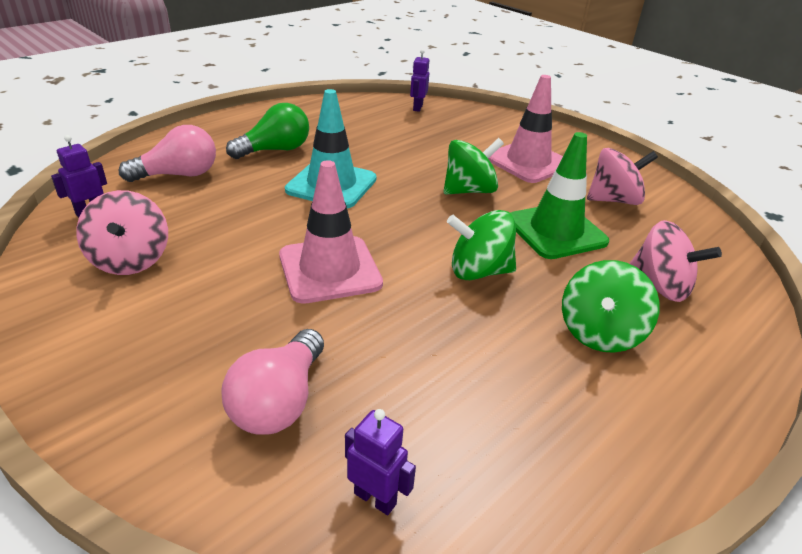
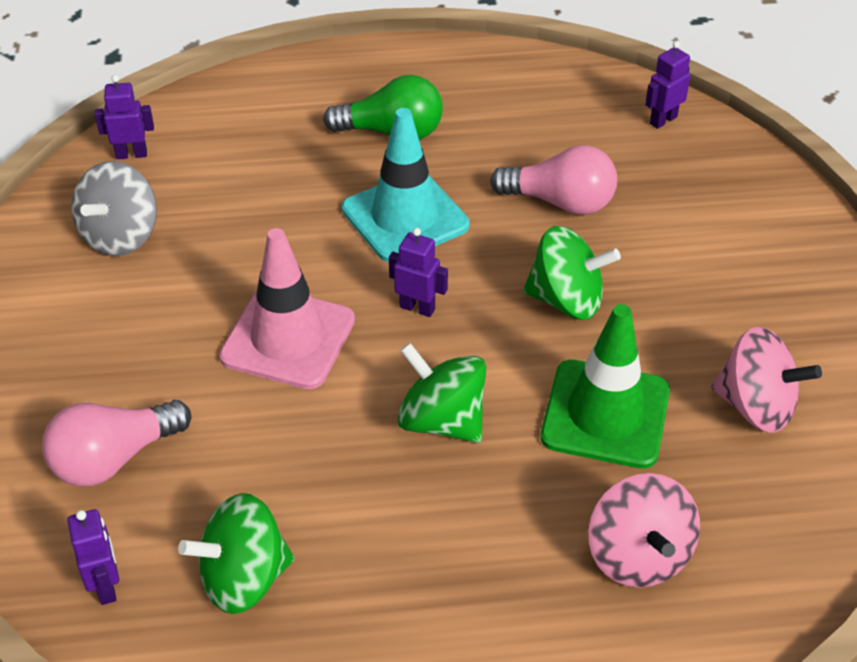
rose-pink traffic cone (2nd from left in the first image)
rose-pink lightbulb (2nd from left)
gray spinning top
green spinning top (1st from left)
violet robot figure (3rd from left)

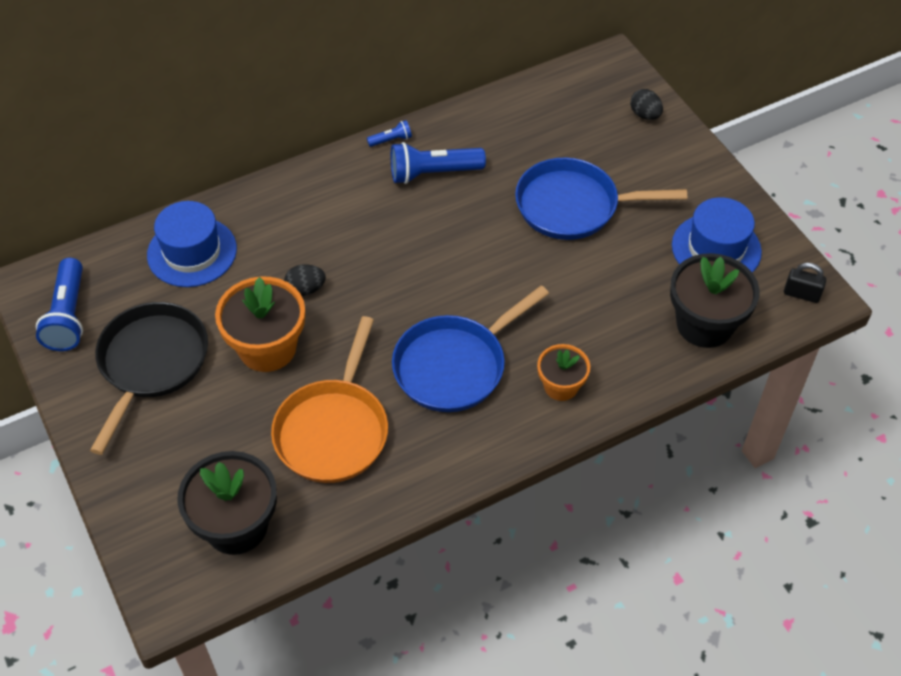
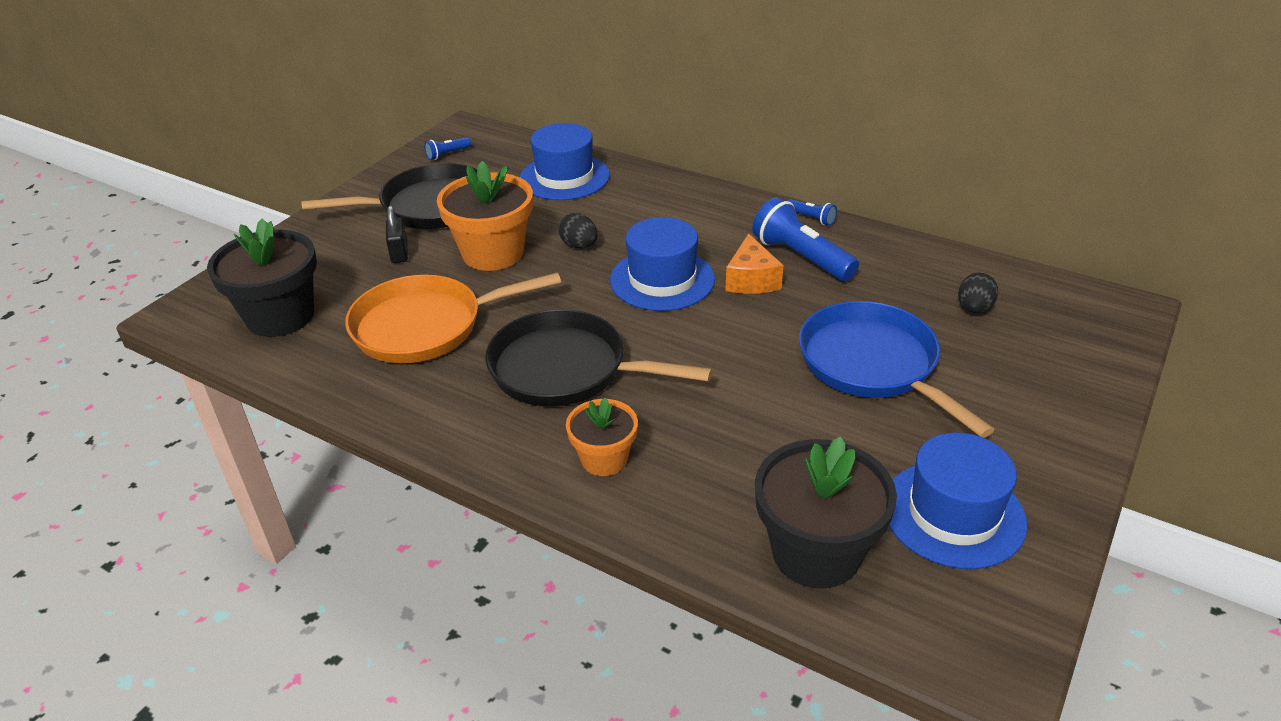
ebony egg (2nd from left)
cobalt pocket torch (1st from left)
ebony padlock
ebony frying pan (2nd from left)
cobalt tall hat (2nd from left)
orange-coloured cheese

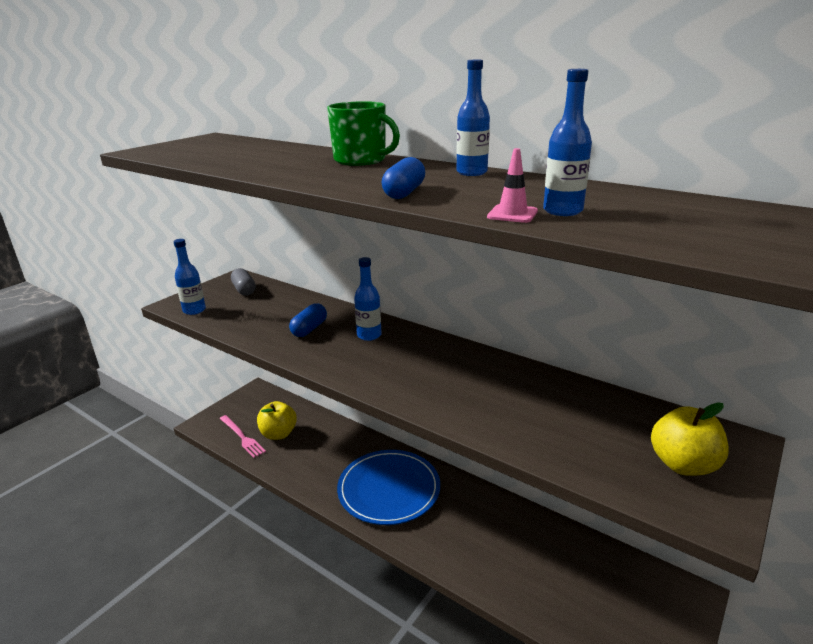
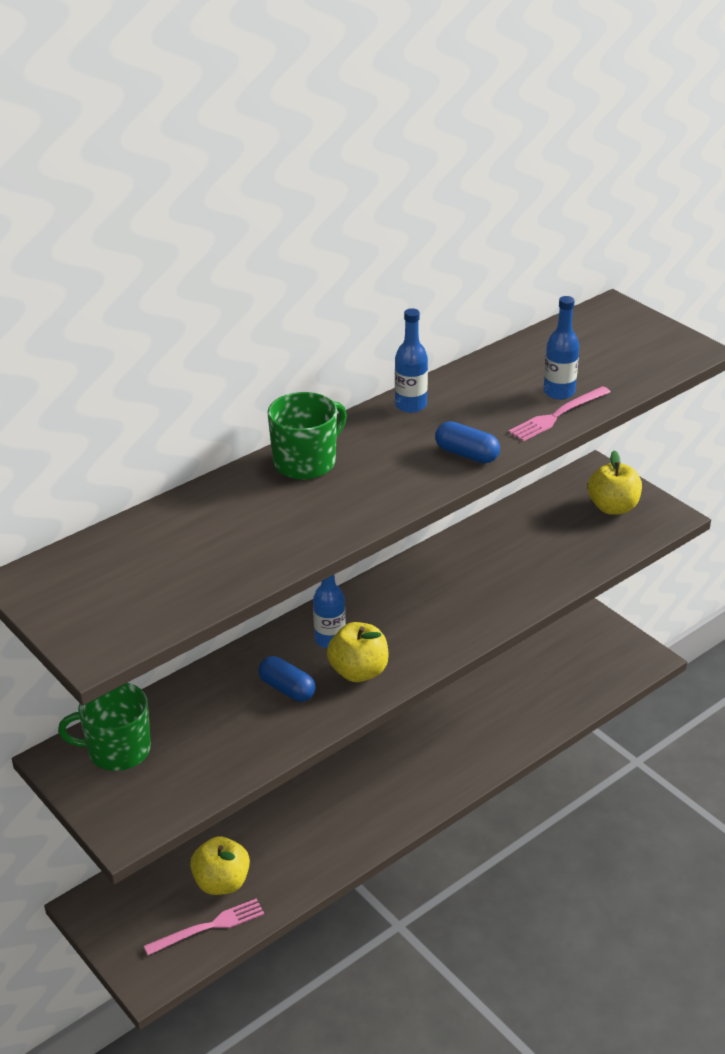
rose-pink table fork (2nd from left)
cobalt bottle (1st from left in the first image)
green tea mug (1st from left)
cobalt plate
yellow apple (2nd from left)

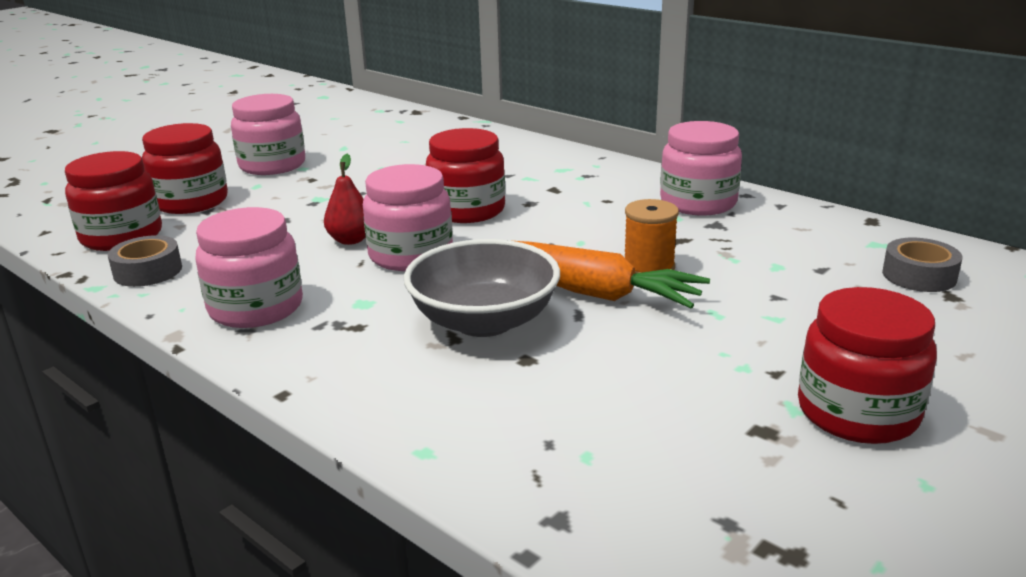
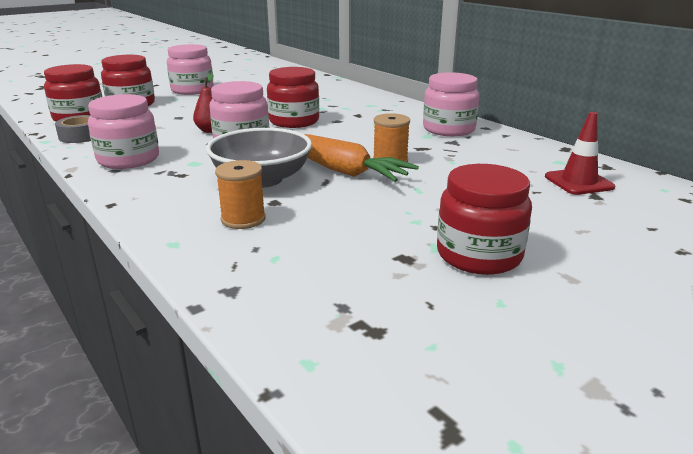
crimson traffic cone
orange-coloured bobbin (1st from left)

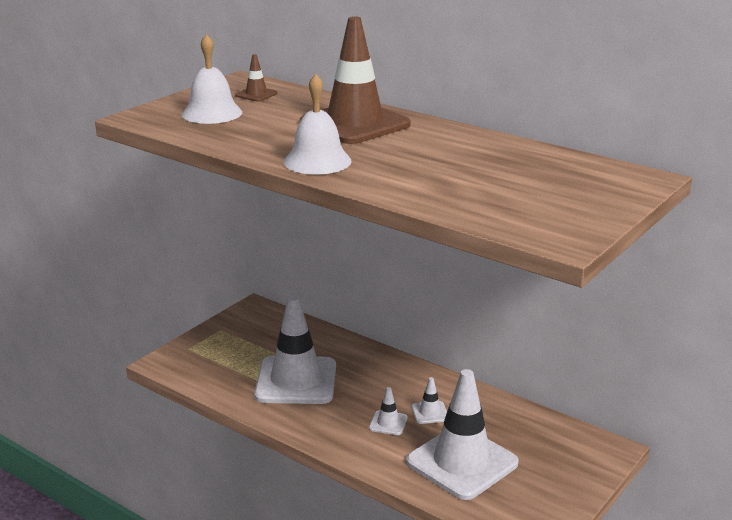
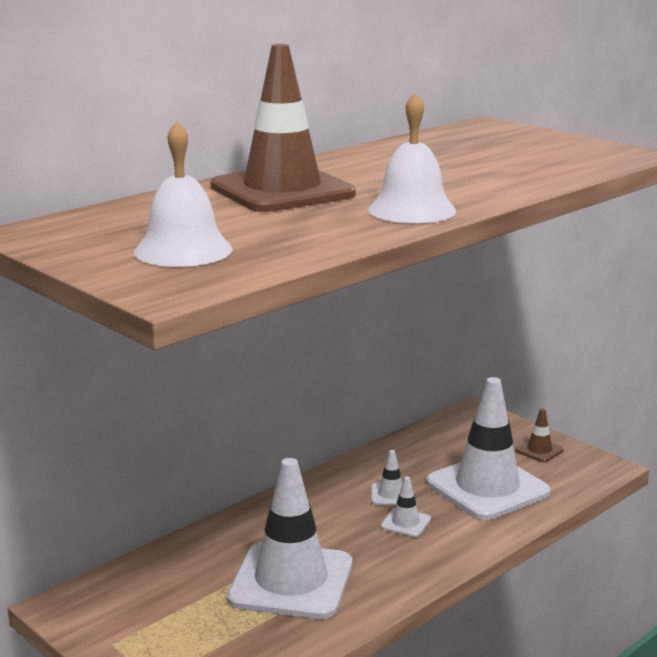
russet traffic cone (2nd from left)

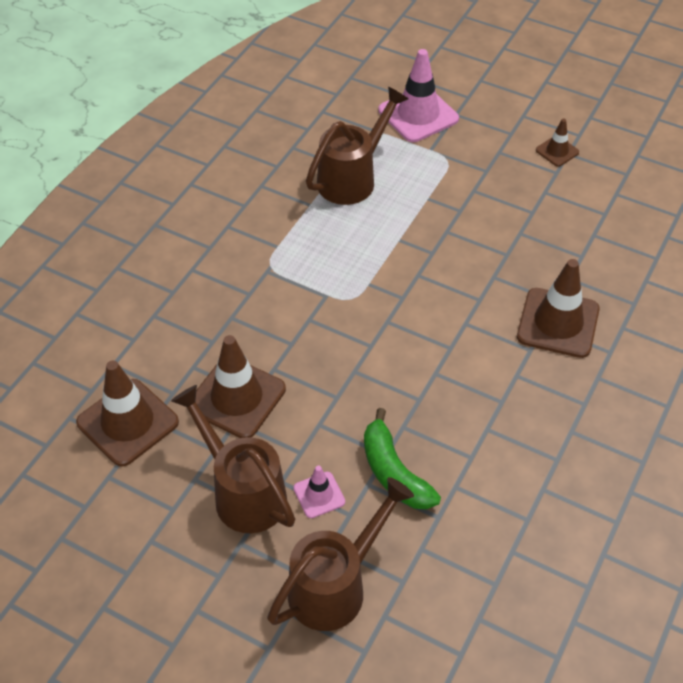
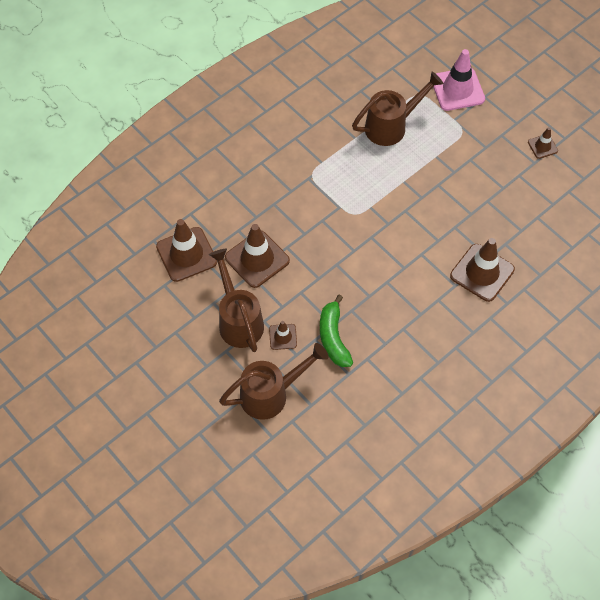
russet traffic cone (3rd from left)

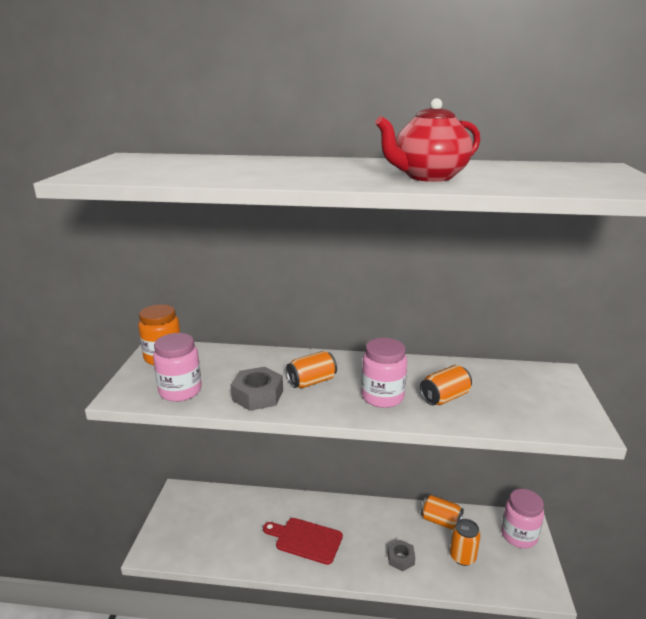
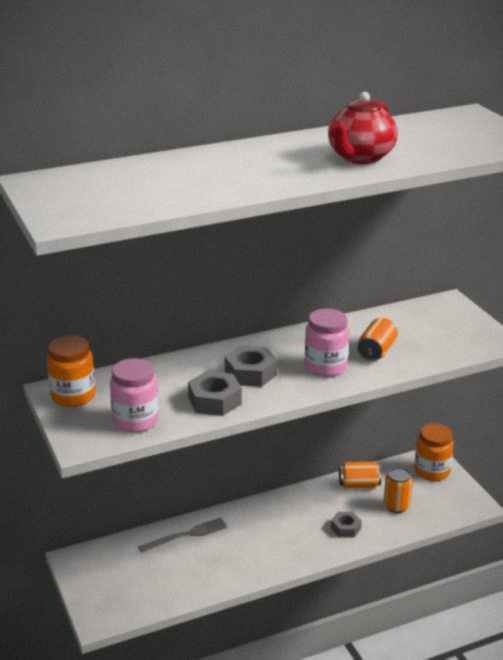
gray hexagon nut (2nd from left)
orange-coloured preserve jar (2nd from left)
crimson chopping board
gray table fork

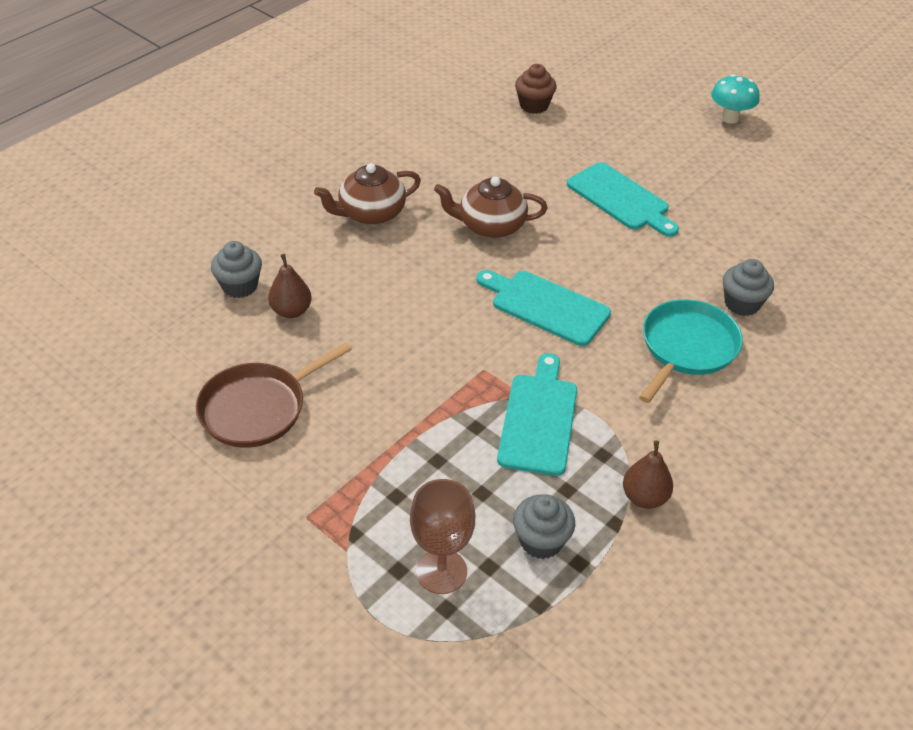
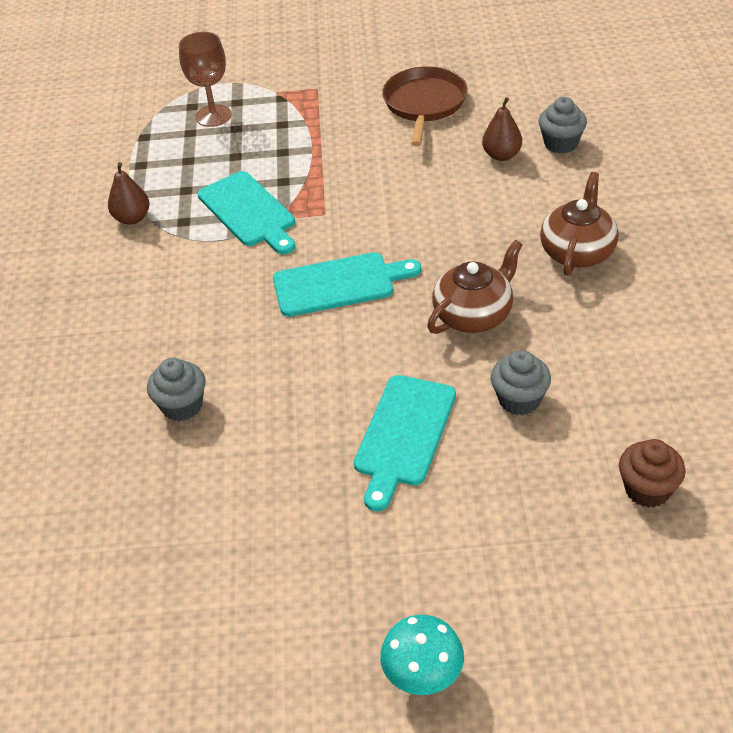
turquoise chopping board (3rd from left)
turquoise frying pan
gray cupcake (2nd from left)

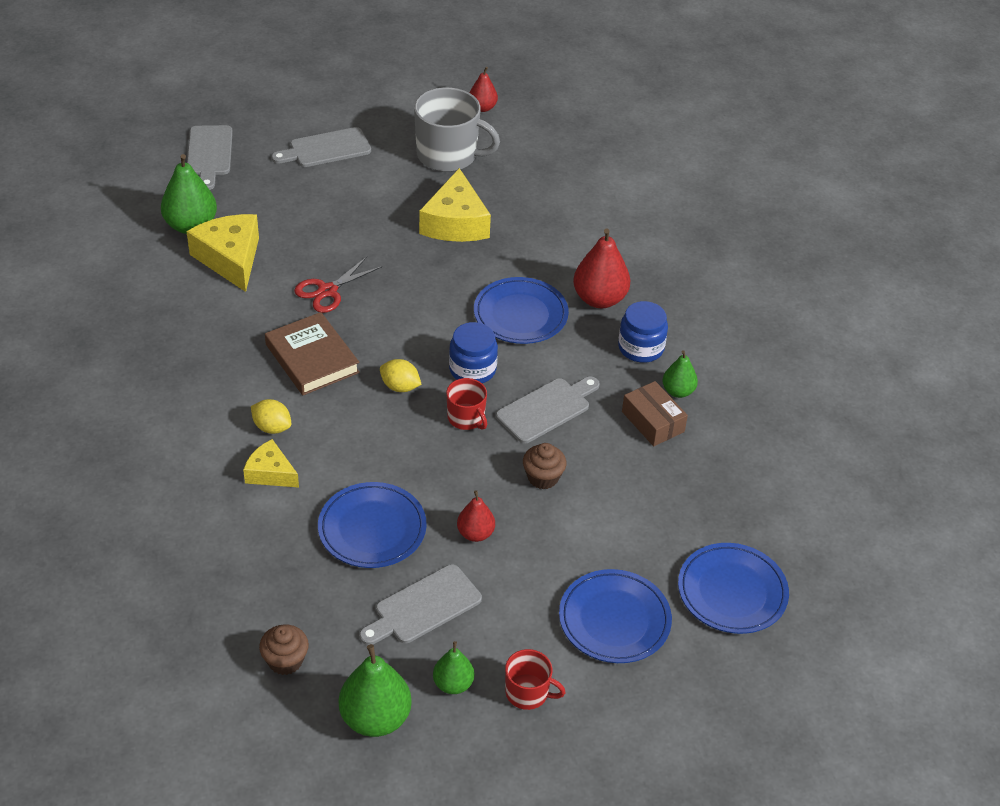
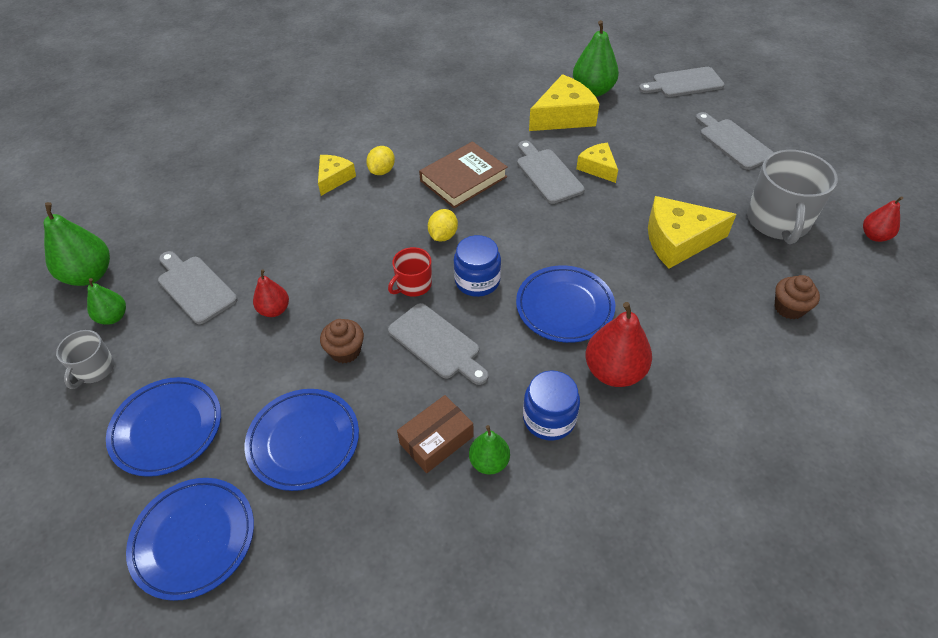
gray chopping board (3rd from left)
cobalt plate (3rd from left)
russet cupcake (2nd from left)
gray tea mug (1st from left)
yellow cheese (3rd from left)

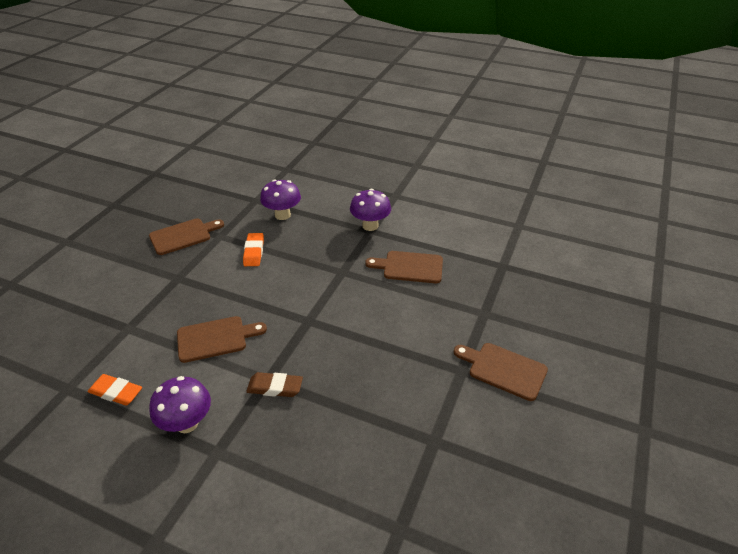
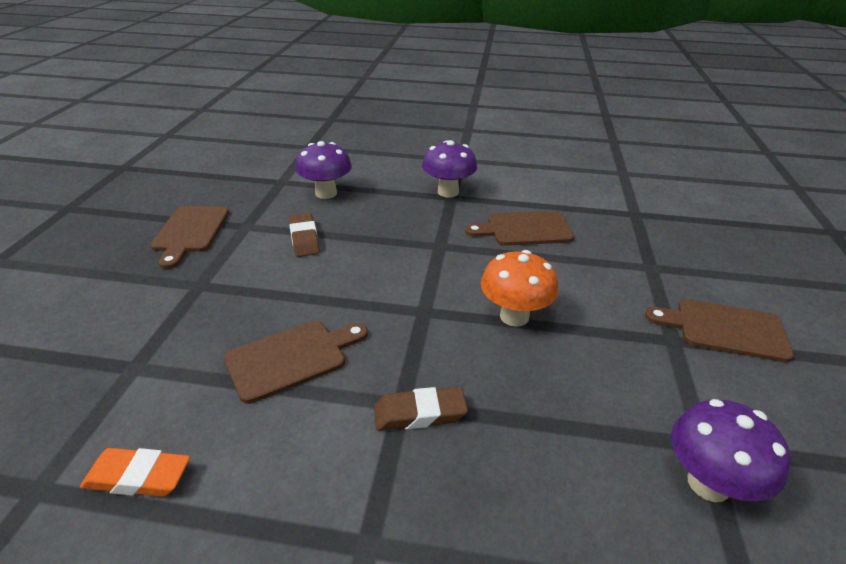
russet chopping board (1st from left)
russet eraser (1st from left)
violet toadstool (3rd from left)
orange-coloured toadstool

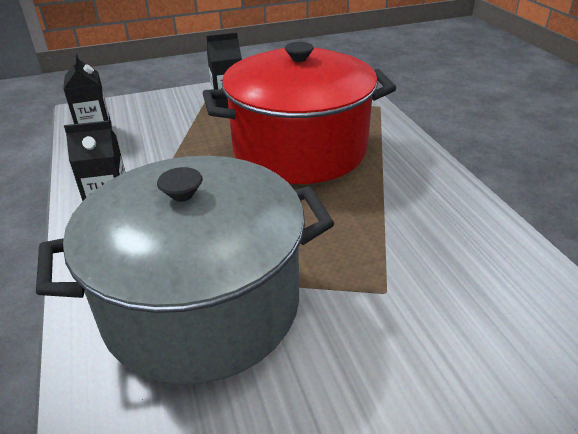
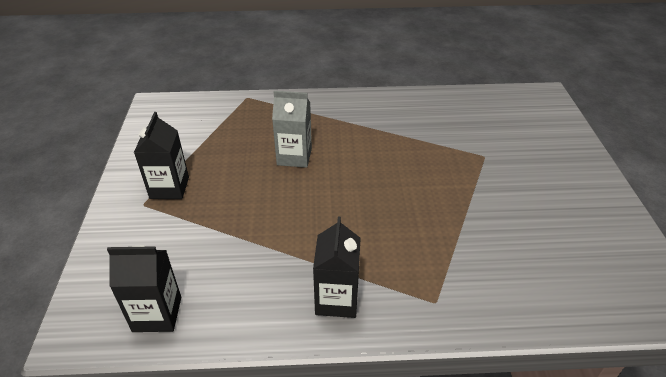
gray juice carton
gray pot

